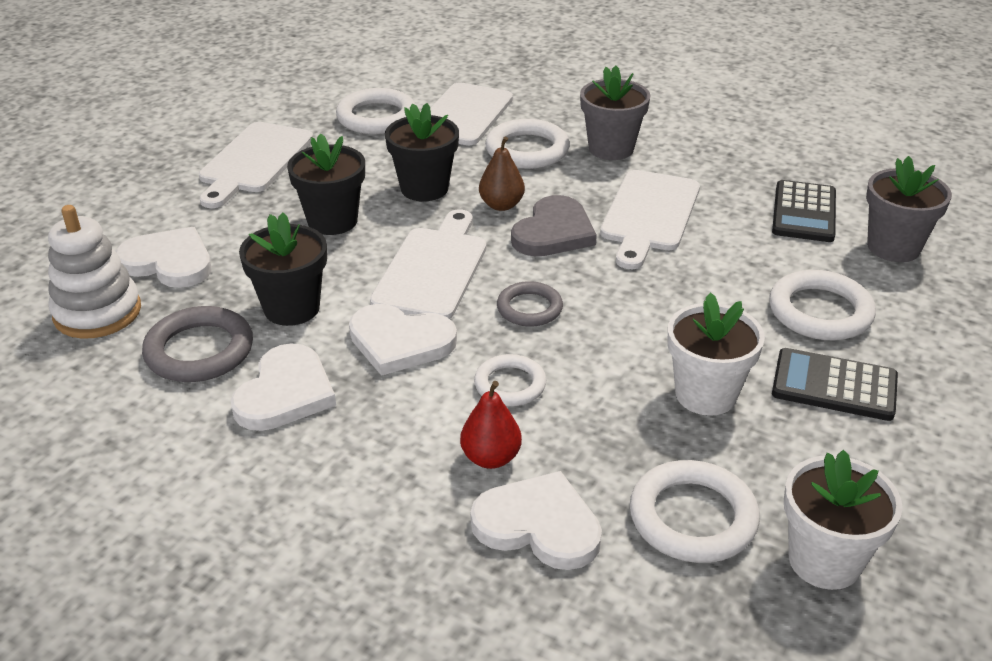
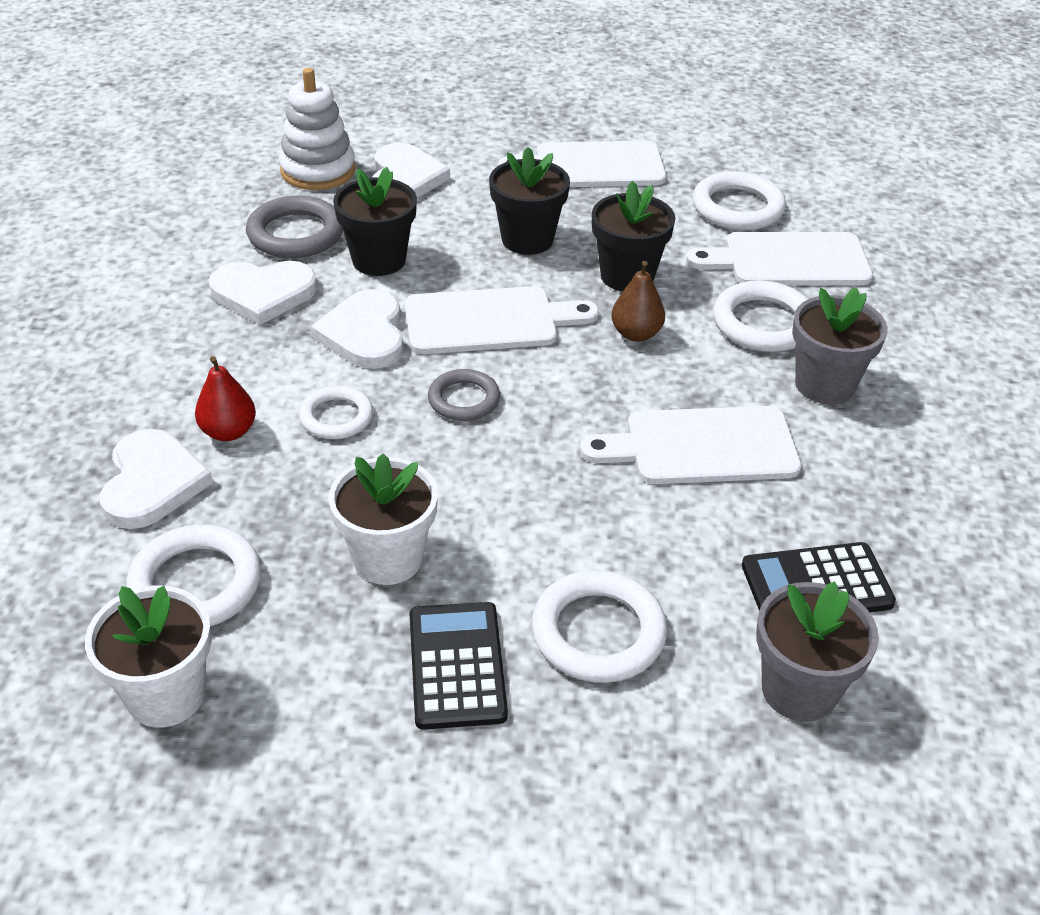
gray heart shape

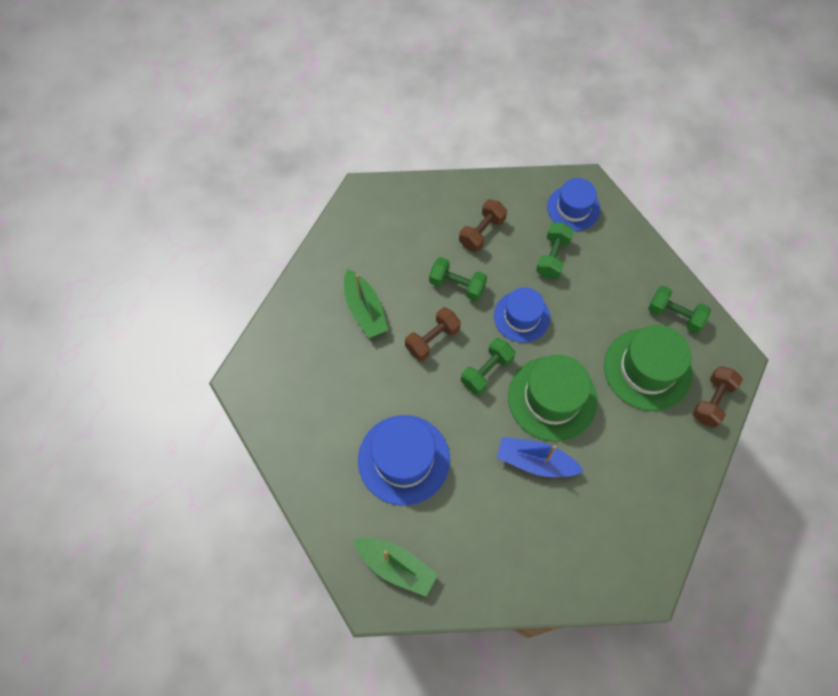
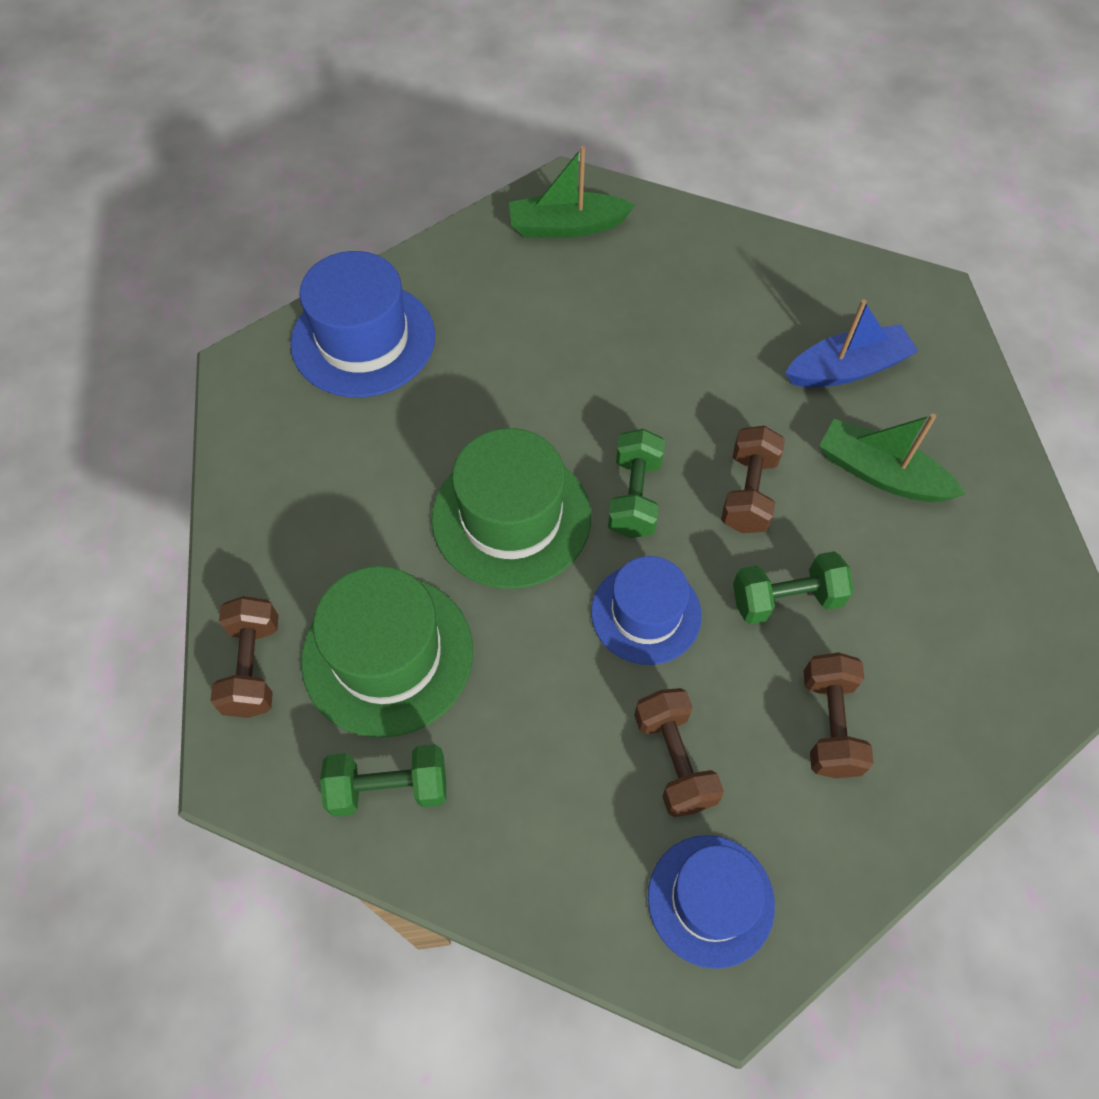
russet free weight (2nd from left)
cobalt tall hat (1st from left)
cobalt sailboat

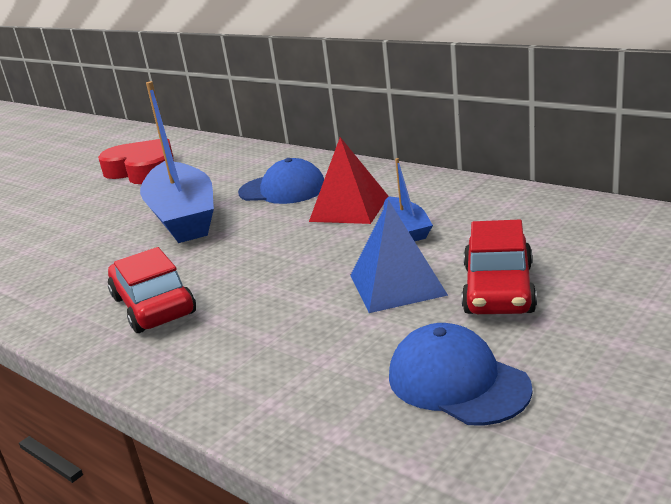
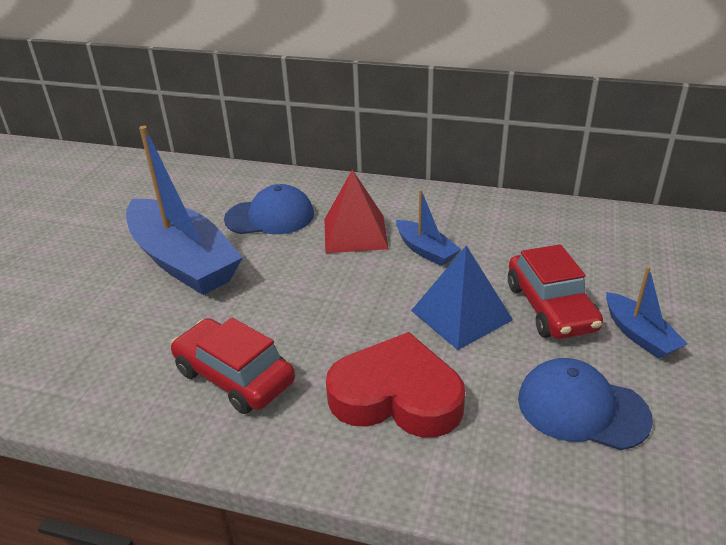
crimson heart shape
cobalt sailboat (3rd from left)

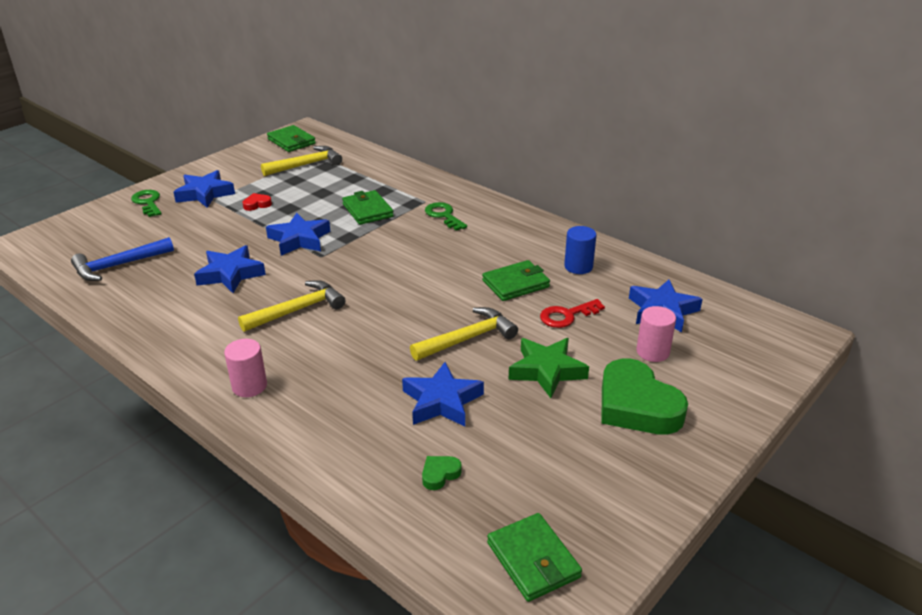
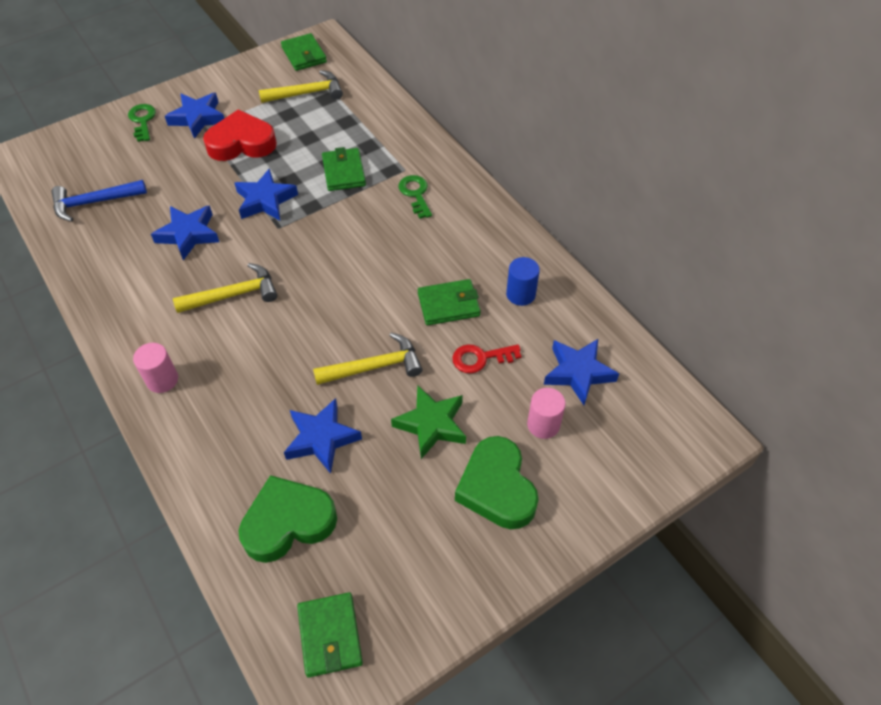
crimson heart shape
green heart shape (1st from left)

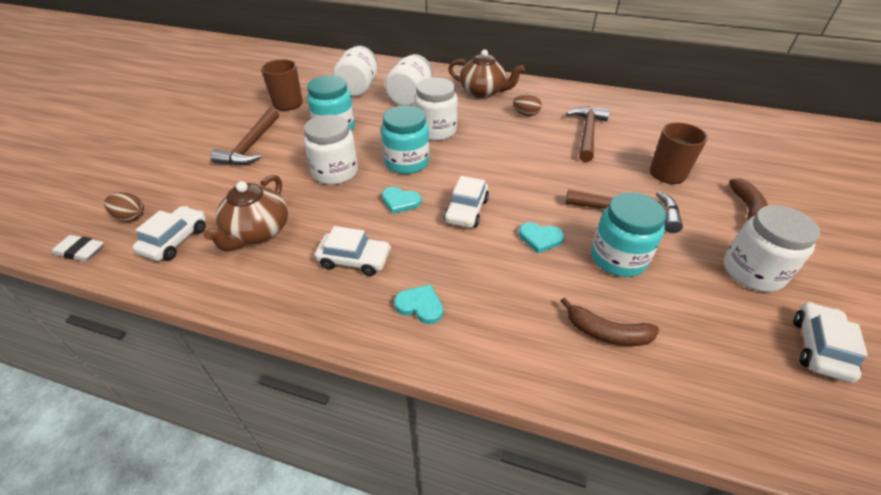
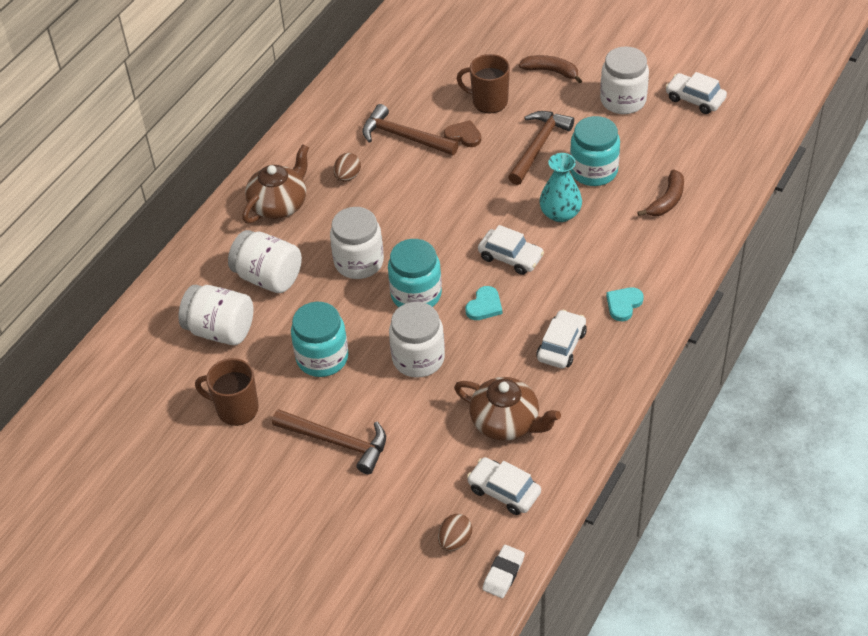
turquoise tall vase
russet heart shape

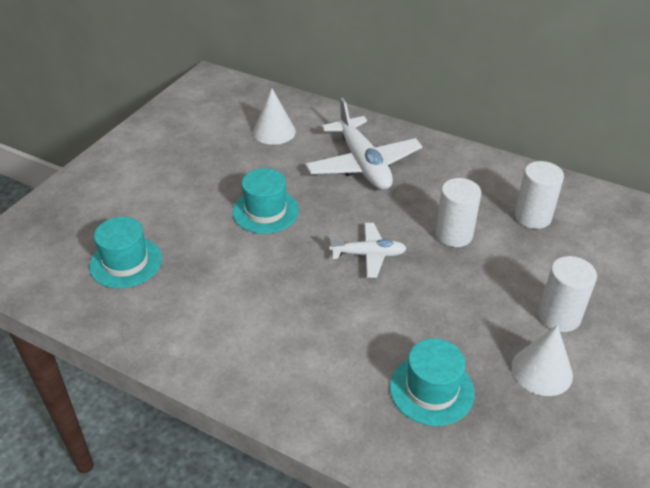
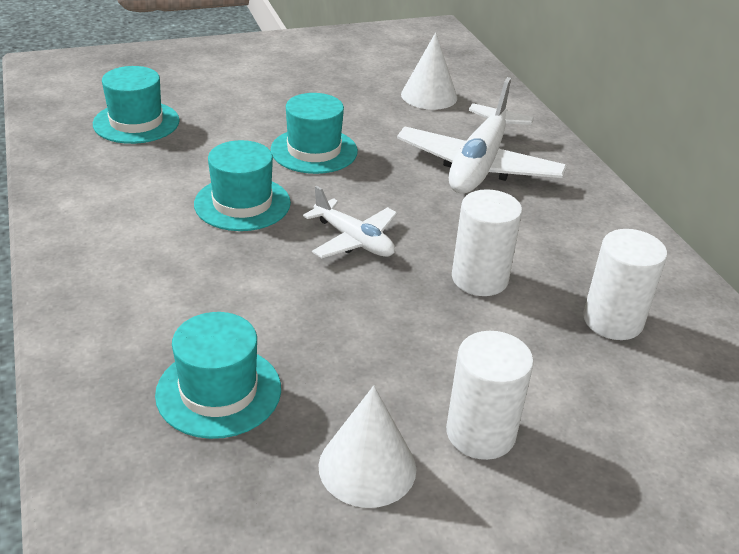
turquoise tall hat (3rd from left)

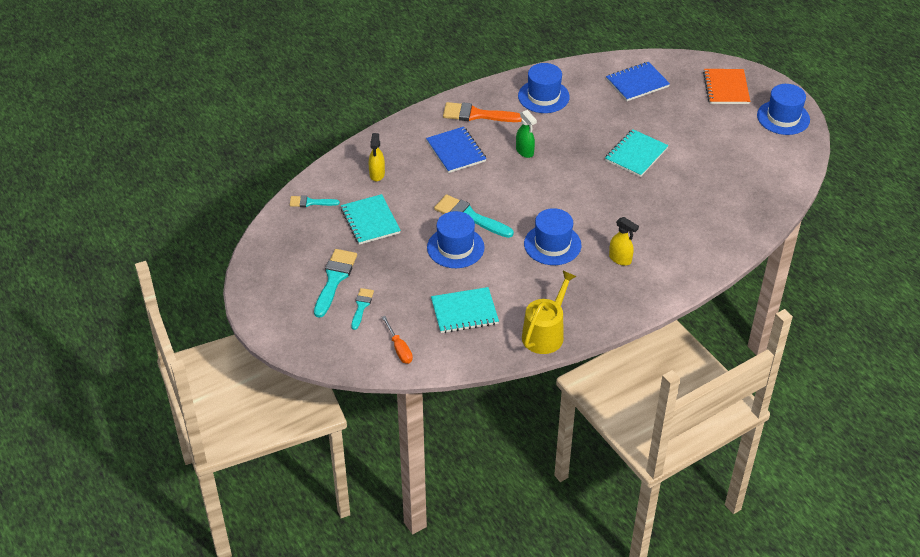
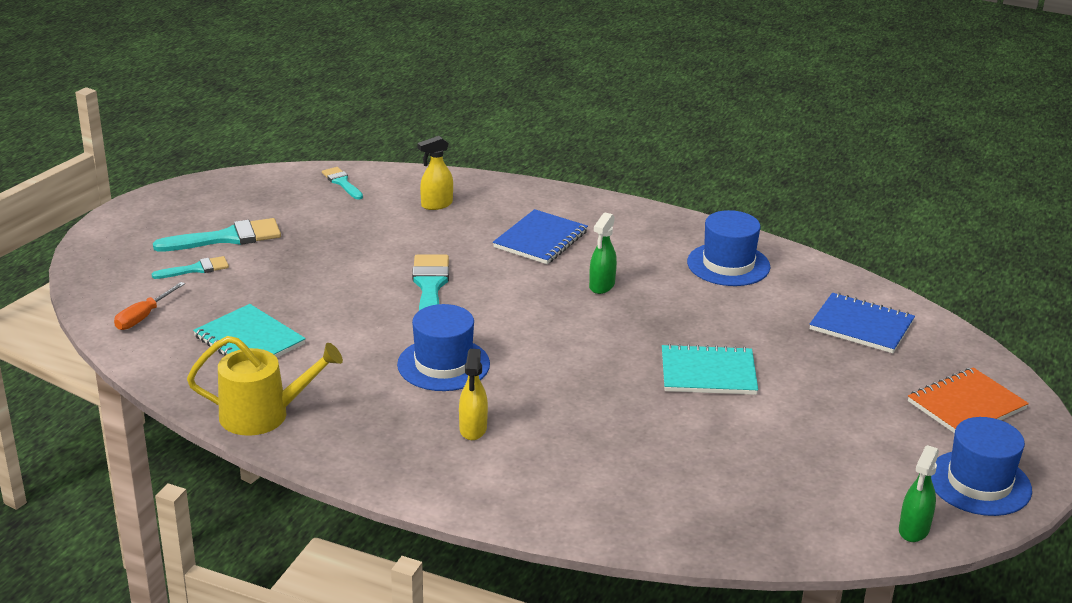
orange-coloured paintbrush
turquoise exercise book (1st from left in the first image)
cobalt tall hat (1st from left in the first image)
green spray bottle (2nd from left)

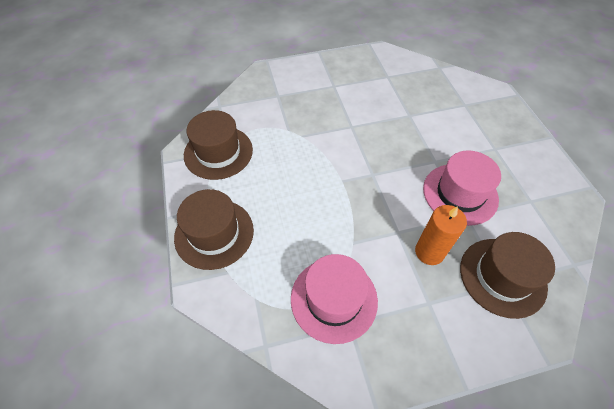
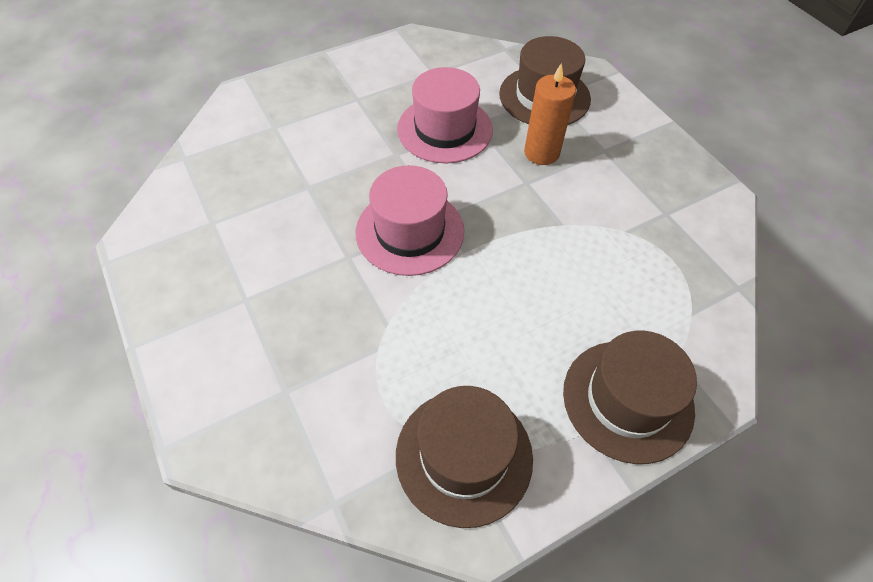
rose-pink tall hat (1st from left)

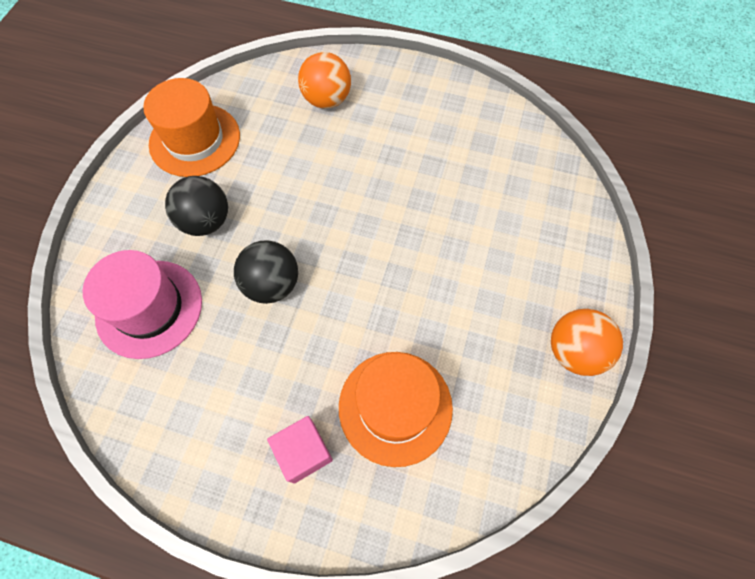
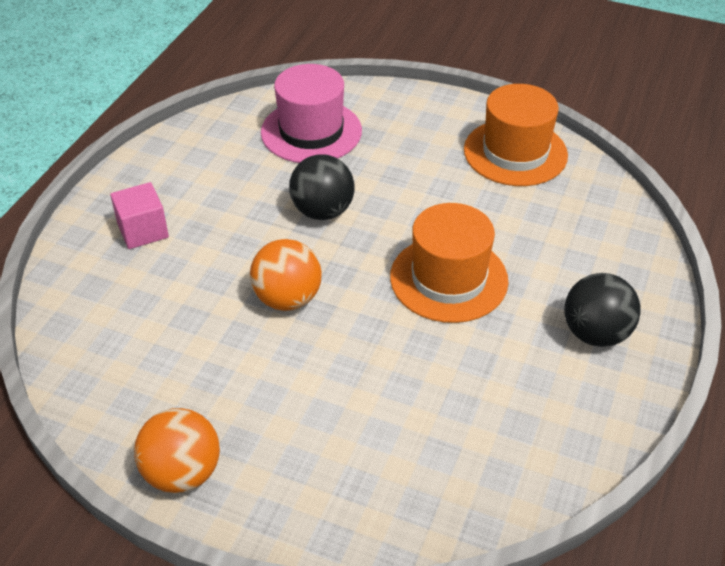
orange-coloured sphere (2nd from left)
ebony sphere (2nd from left)
orange-coloured tall hat (1st from left)

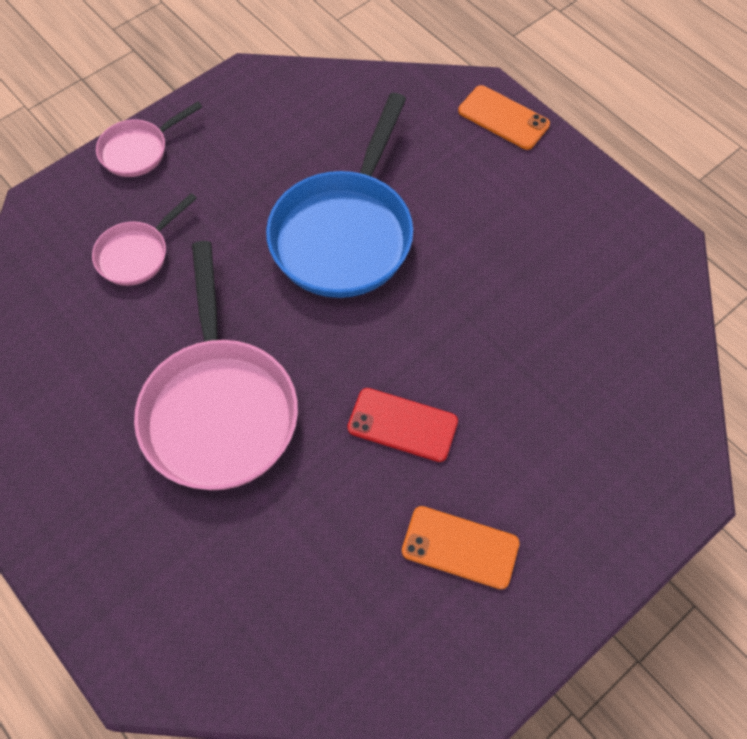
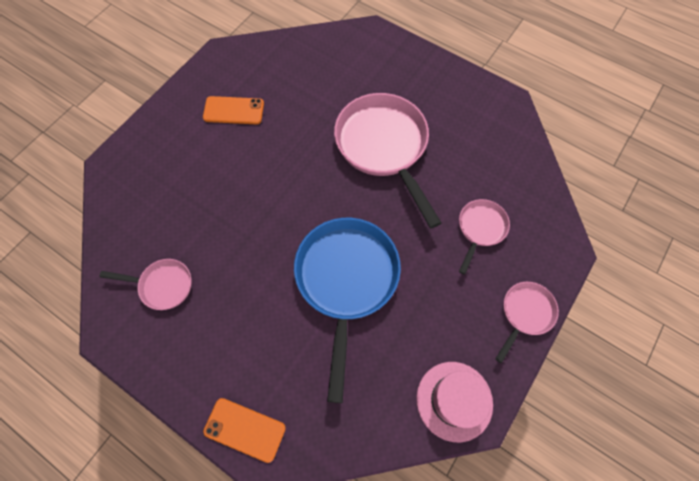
crimson mobile phone
rose-pink frying pan (1st from left)
rose-pink tall hat

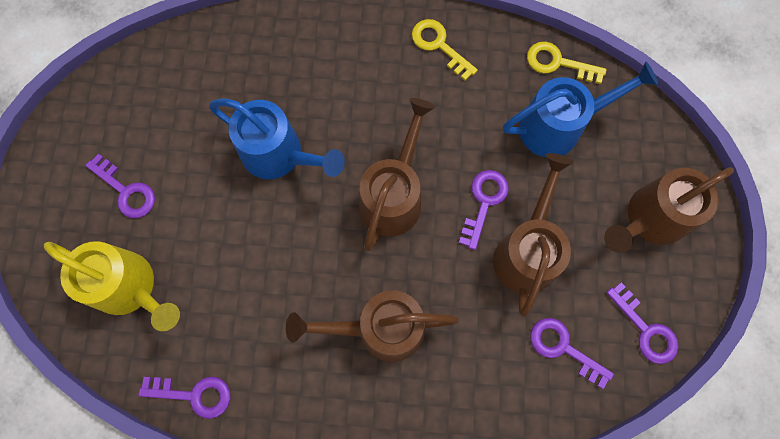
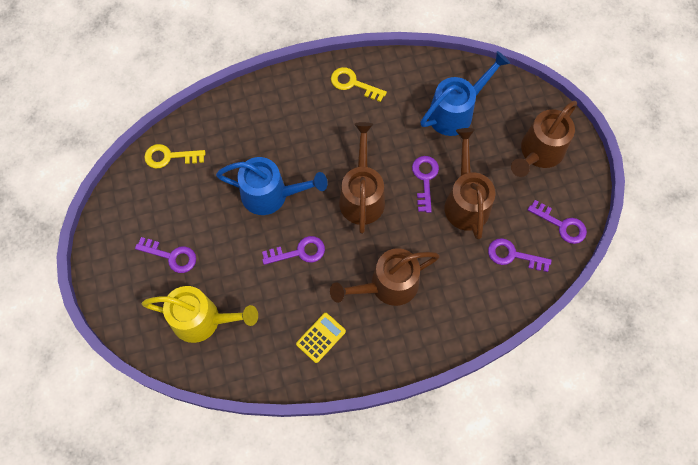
yellow door key (1st from left)
violet door key (2nd from left)
yellow adding machine

